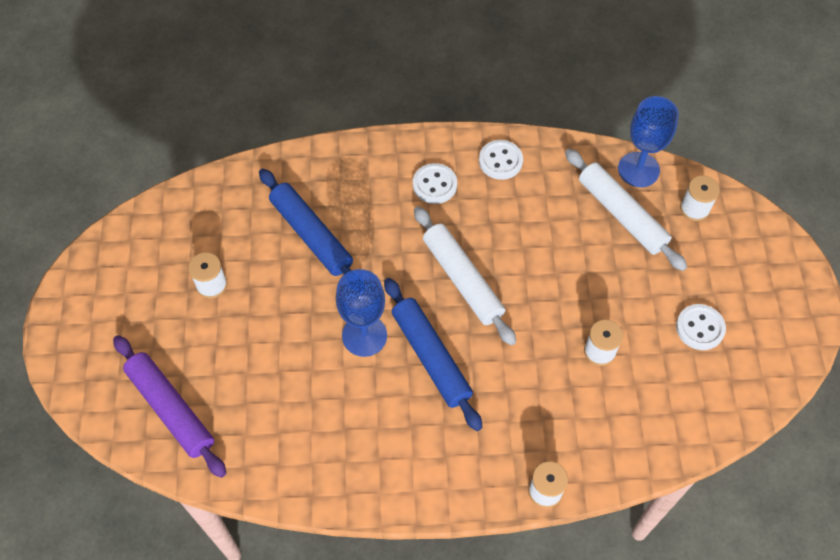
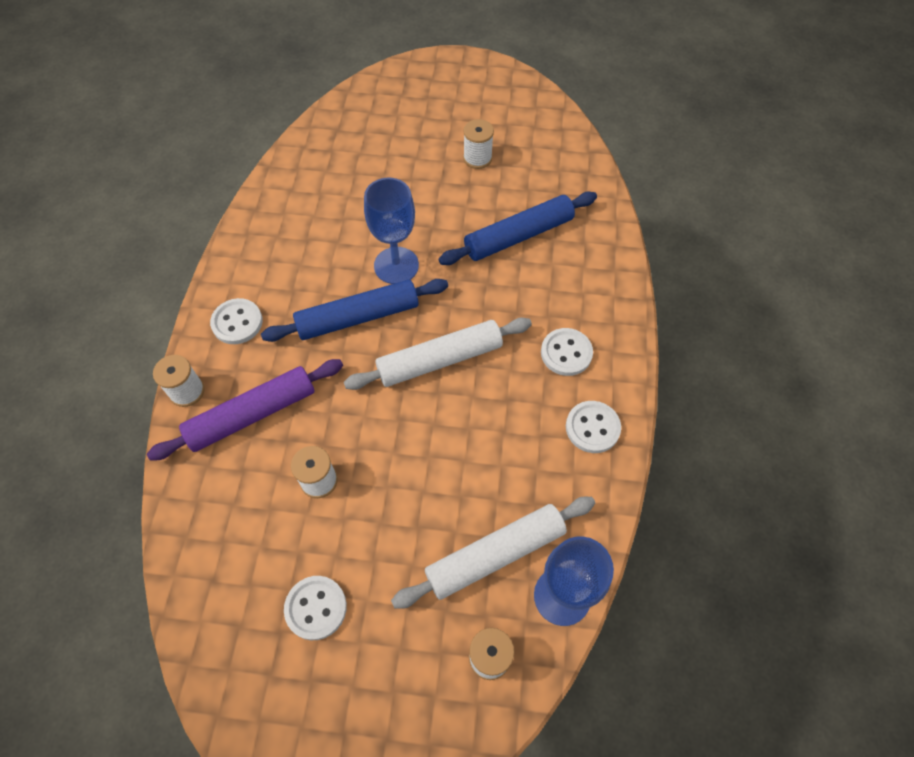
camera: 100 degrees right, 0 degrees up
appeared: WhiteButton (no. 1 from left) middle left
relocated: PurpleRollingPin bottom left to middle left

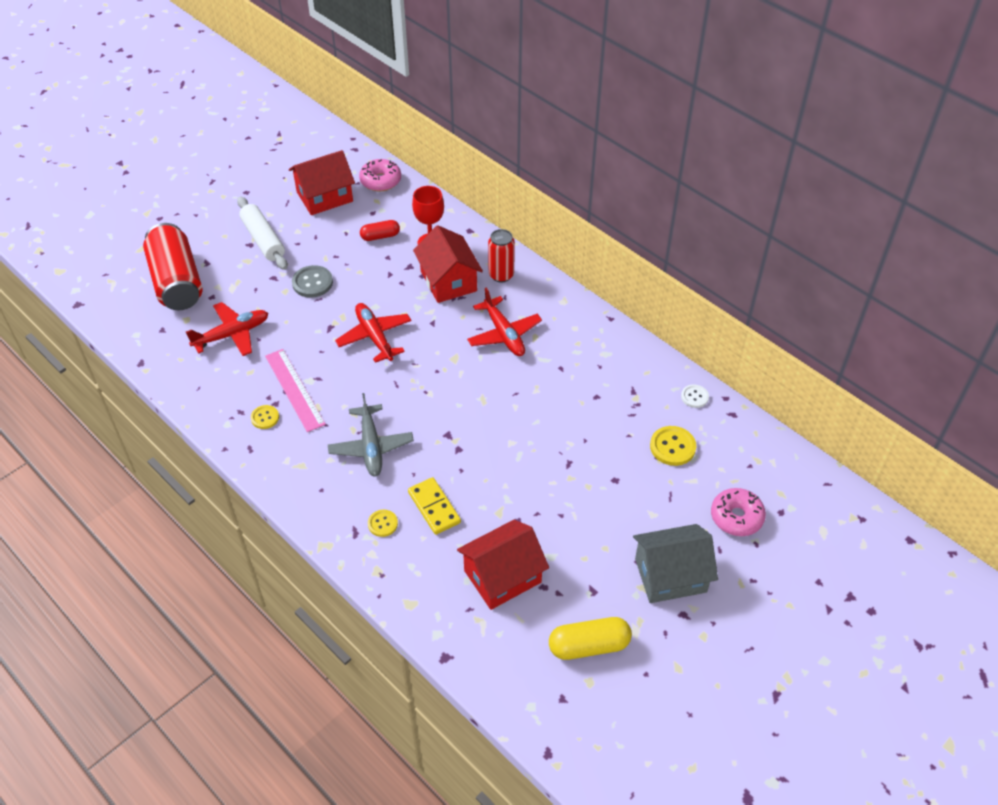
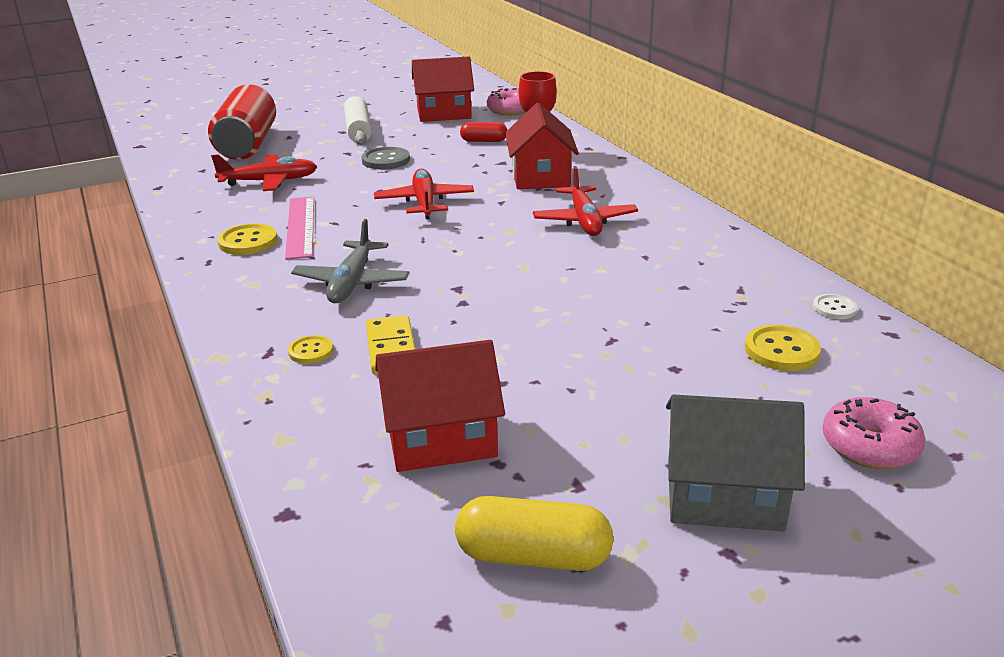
camera: 20 degrees right, 20 degrees down
missing: RedCan (no. 2 from left) top centre
size: YellowButton (no. 1 from left) middle left = middle left x1.60

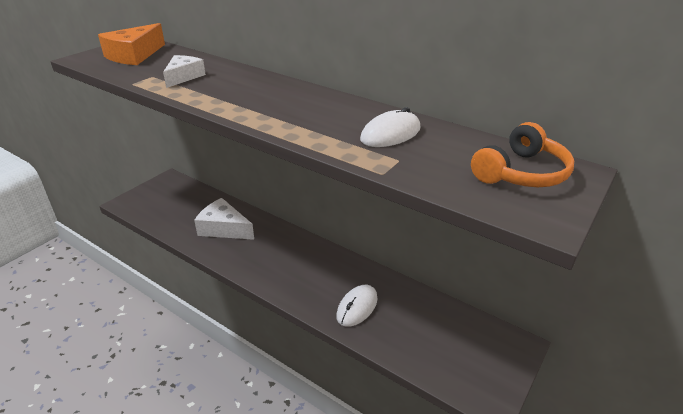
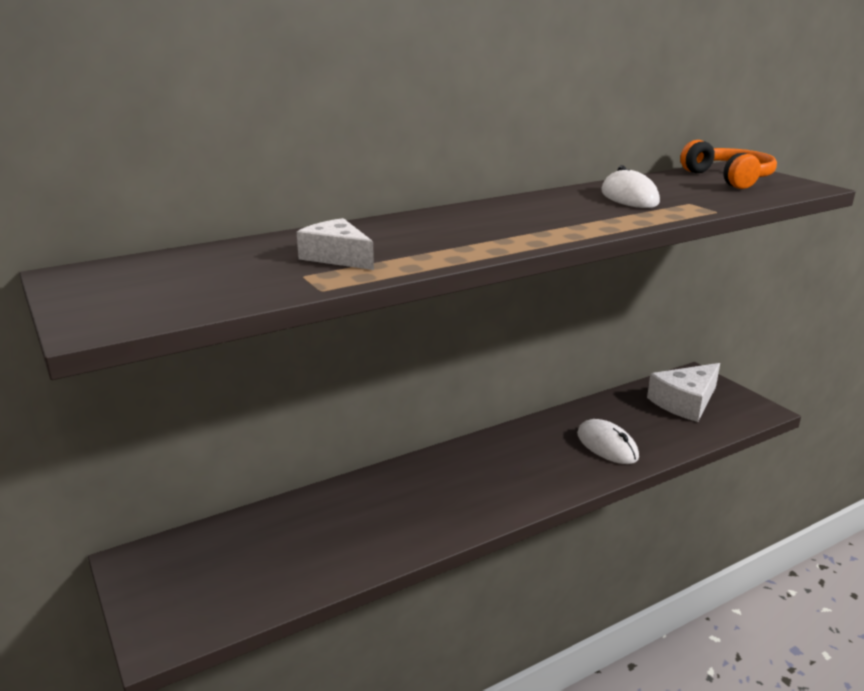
camera: 65 degrees left, 10 degrees down
missing: OrangeCheese top left
relocated: WhiteCheese (no. 2 from left) middle left to middle right

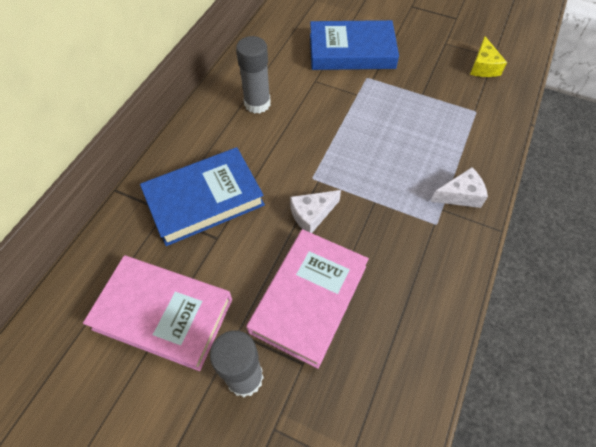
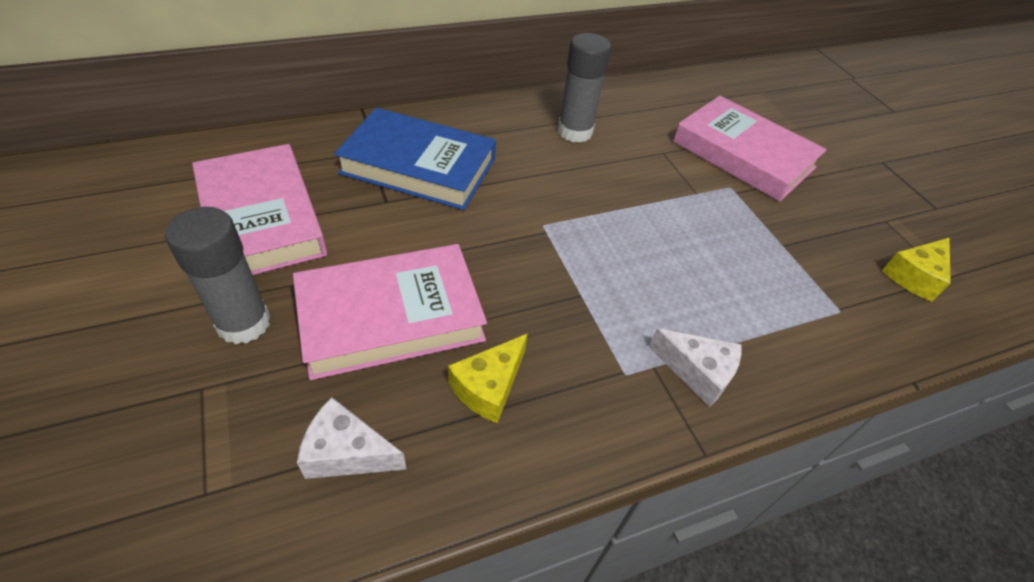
camera: 40 degrees right, 10 degrees down
appeared: YellowCheese (no. 1 from left) centre
relocated: WhiteCheese (no. 1 from left) centre to bottom centre
colour: BlueBook (no. 2 from left) top centre to PinkBook (no. 3 from left) top right

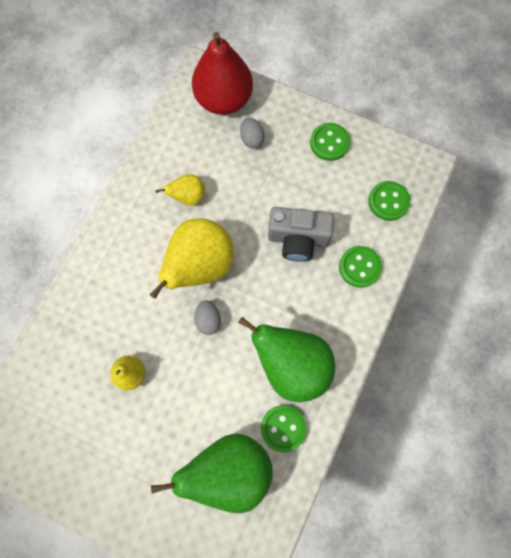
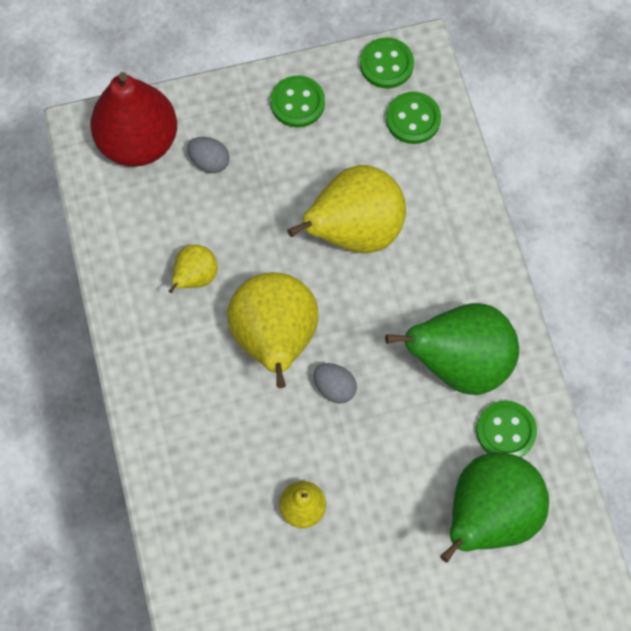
camera: 40 degrees left, 5 degrees down
relocated: GreenButton (no. 3 from left in the first image) middle right to GreenButton (no. 2 from left) top centre
exchanged: GreyCamera centre to YellowPear (no. 4 from left) top centre

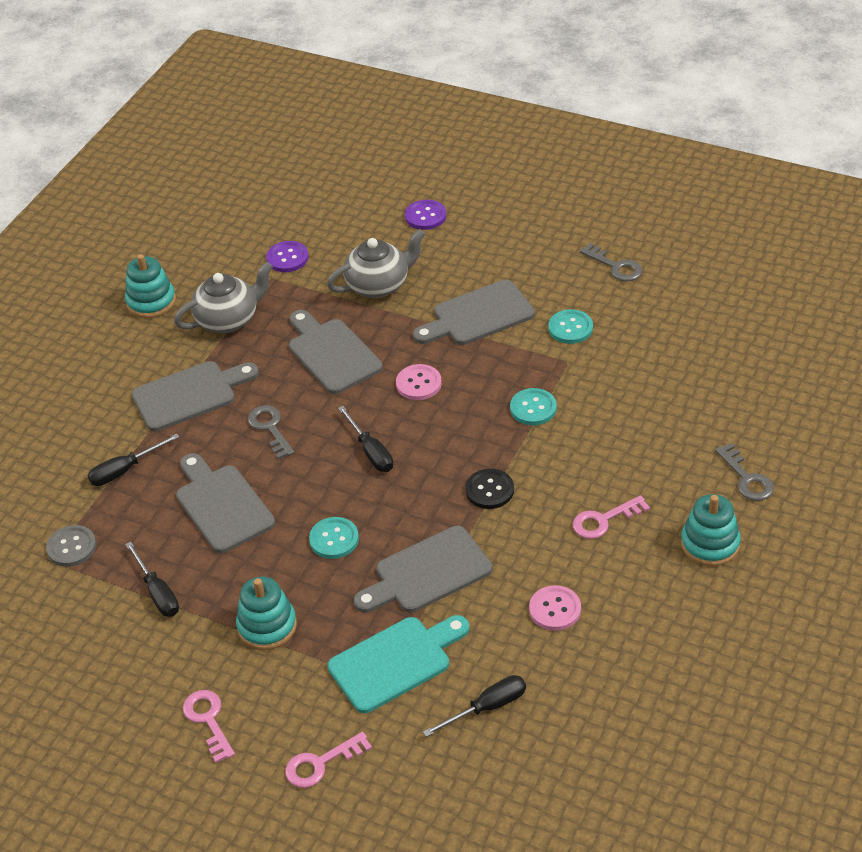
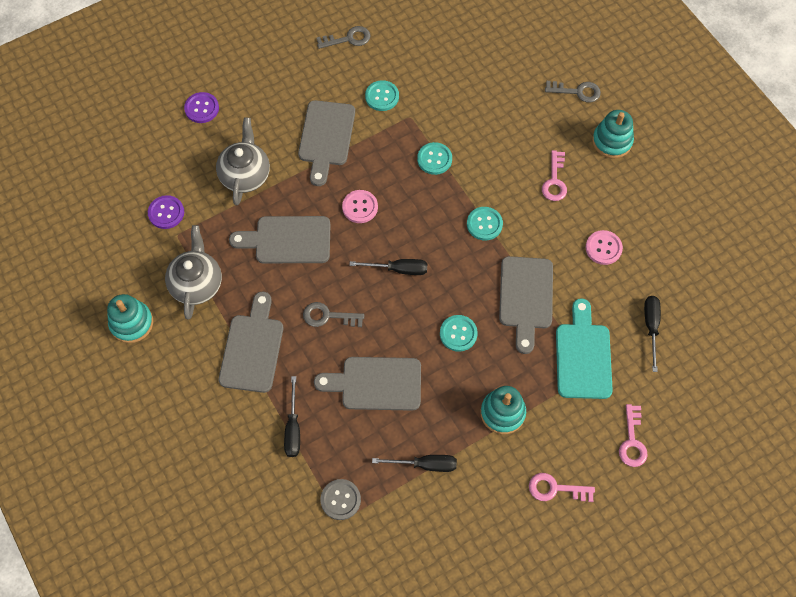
camera: 60 degrees left, 20 degrees up
colour: BlackButton centre to TurquoiseButton (no. 4 from left) centre

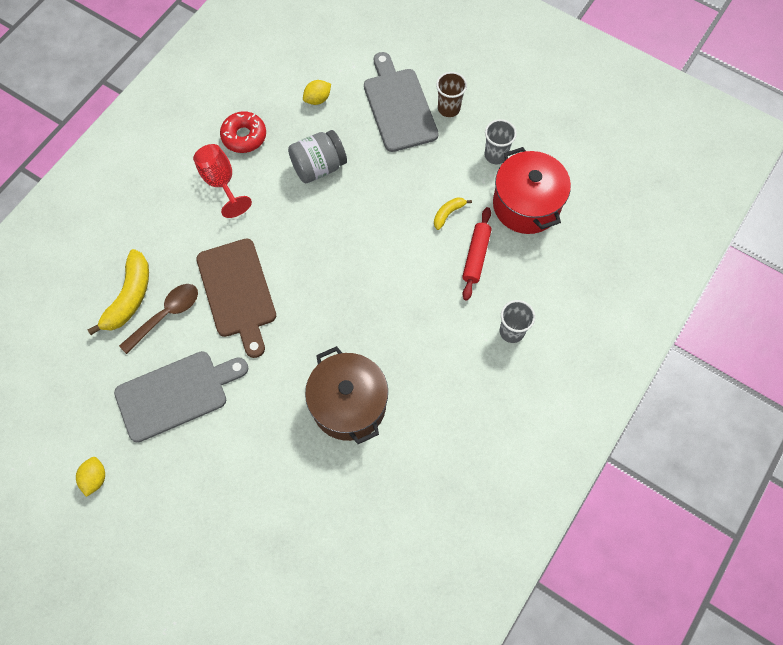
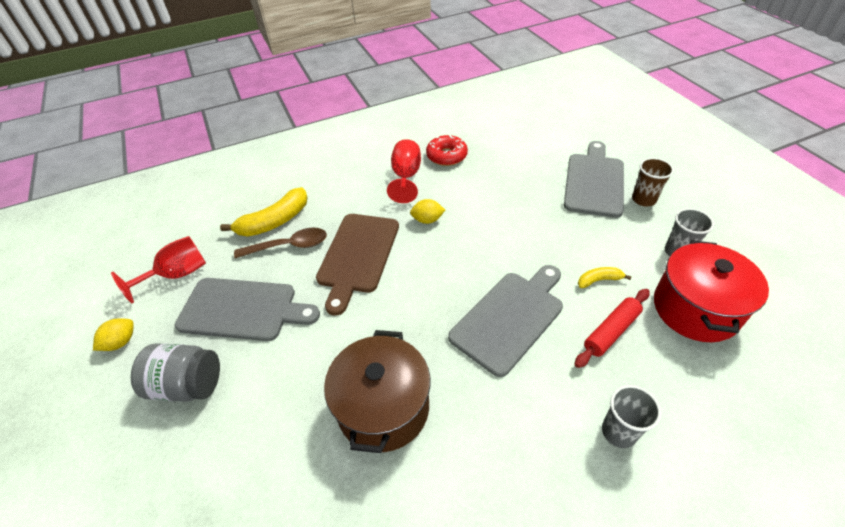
camera: 35 degrees right, 20 degrees down
appeared: RedGoblet (no. 1 from left) middle left; GreyCuttingBoard (no. 2 from left) centre
relocated: GreyJar top centre to bottom left; YellowLemon (no. 2 from left) top centre to centre

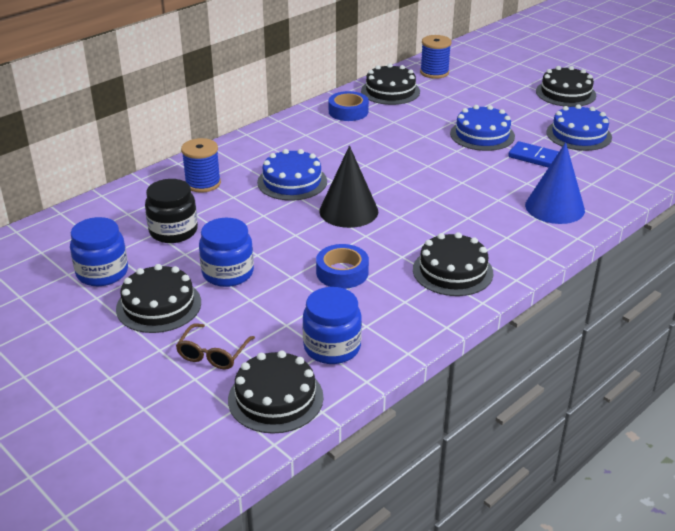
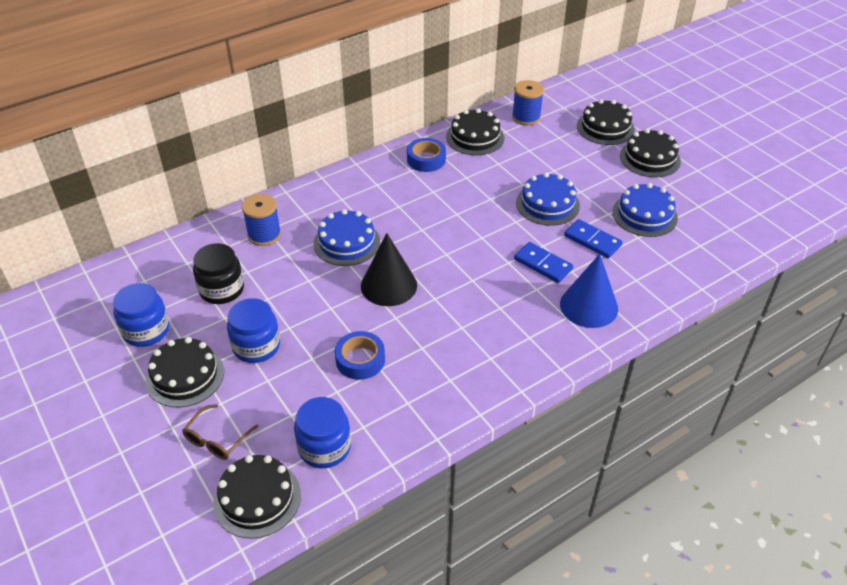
camera: 10 degrees right, 10 degrees up
appeared: BlueDomino (no. 1 from left) centre
relocated: BlackCake (no. 4 from left) middle right to top right

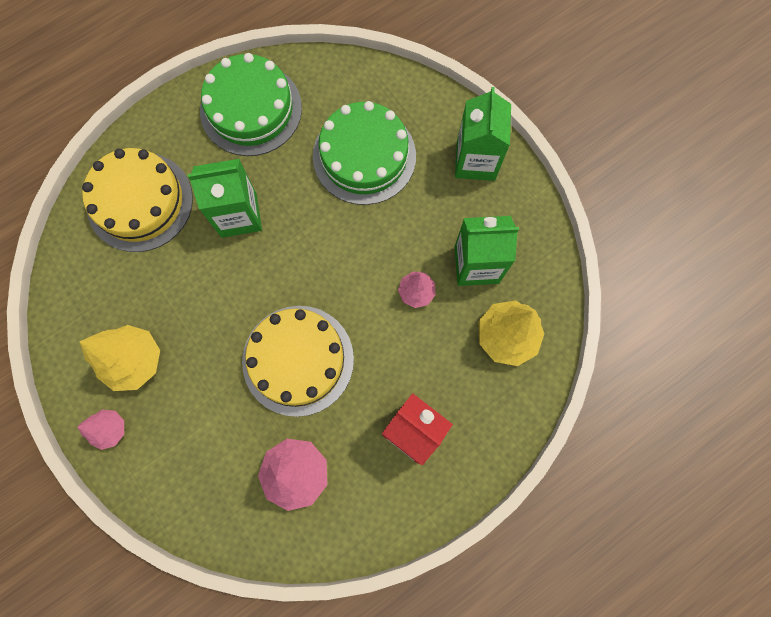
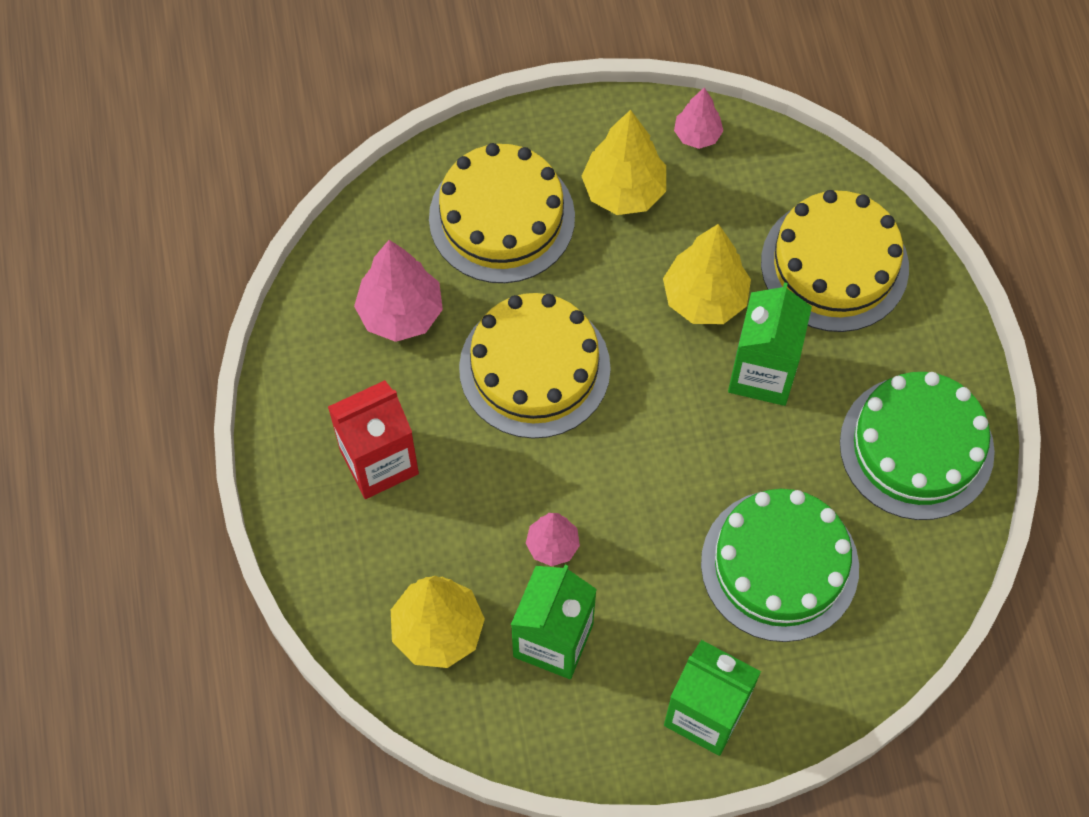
camera: 115 degrees right, 10 degrees down
appeared: YellowCake (no. 1 from left) top centre; YellowTree (no. 3 from left) centre
relocated: PinkTree (no. 1 from left in the first image) bottom left to PinkTree (no. 3 from left) top centre

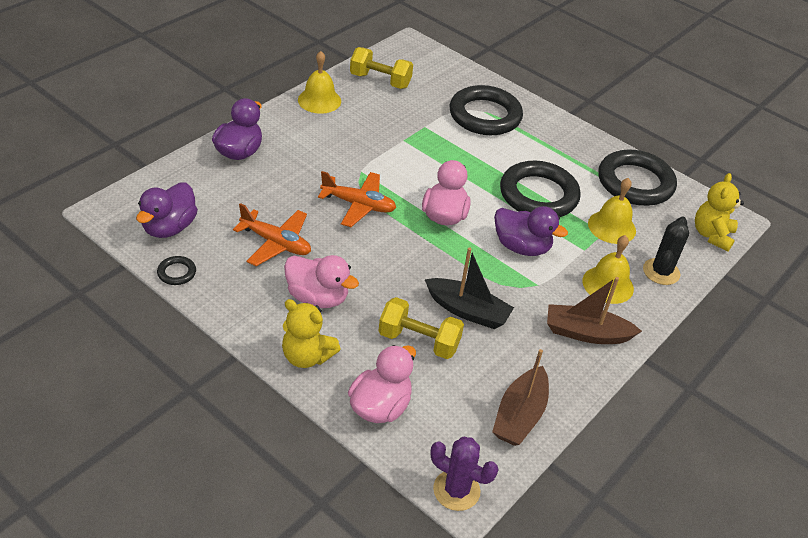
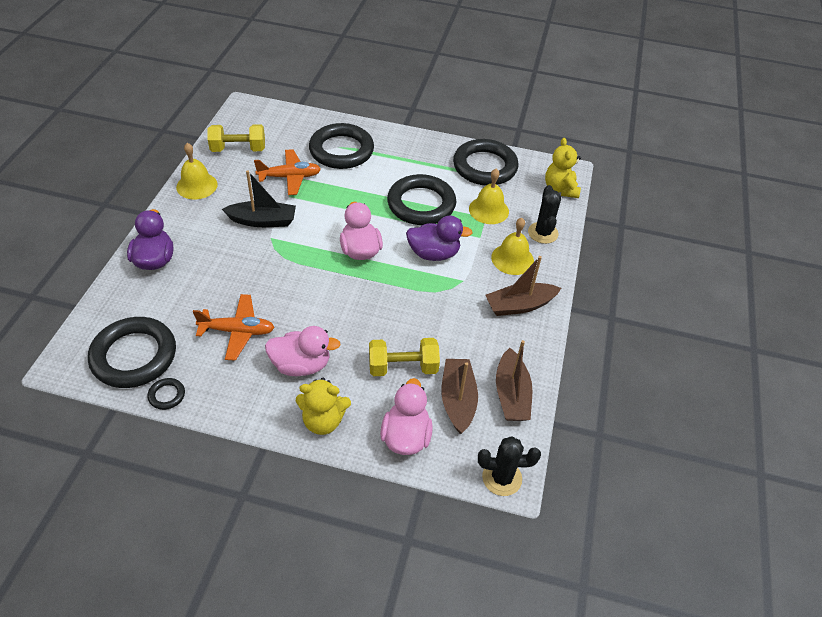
camera: 25 degrees left, 5 degrees up
appeared: BrownBoat (no. 1 from left) centre
relocated: OrangePlane (no. 2 from left) centre to top centre; BlackBoat centre to top left
exchanged: PurpleDuck (no. 1 from left) middle left to BlackRing (no. 1 from left) middle left
colour: PurpleCactus bottom centre to BlackCactus (no. 1 from left) bottom centre

